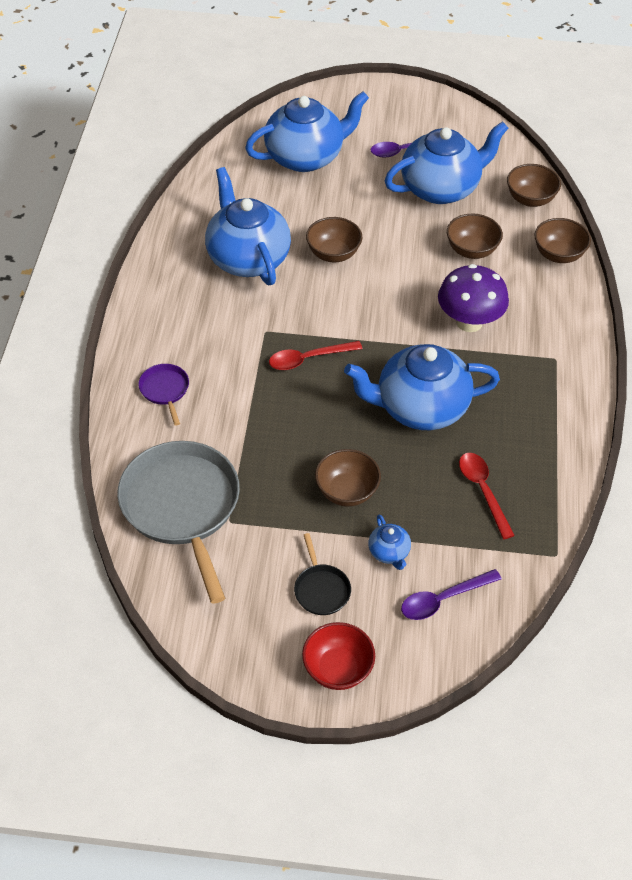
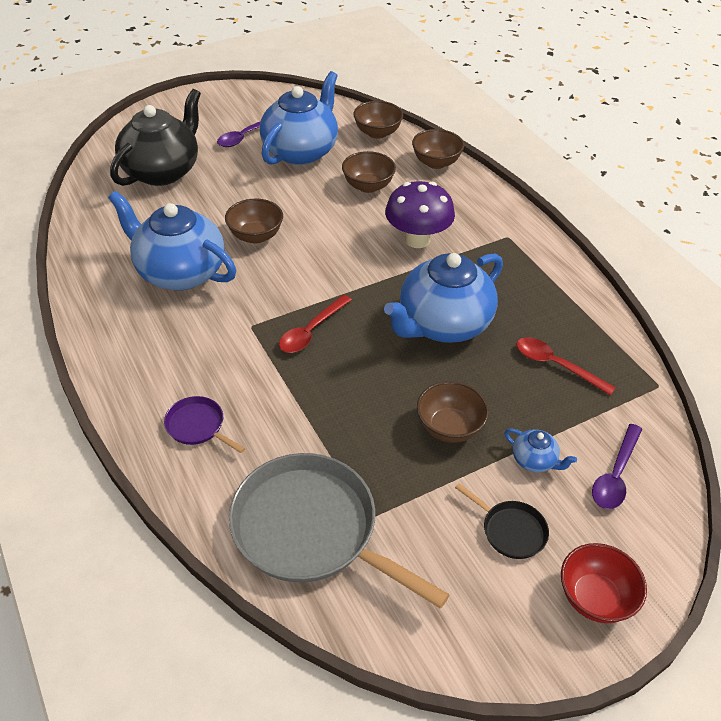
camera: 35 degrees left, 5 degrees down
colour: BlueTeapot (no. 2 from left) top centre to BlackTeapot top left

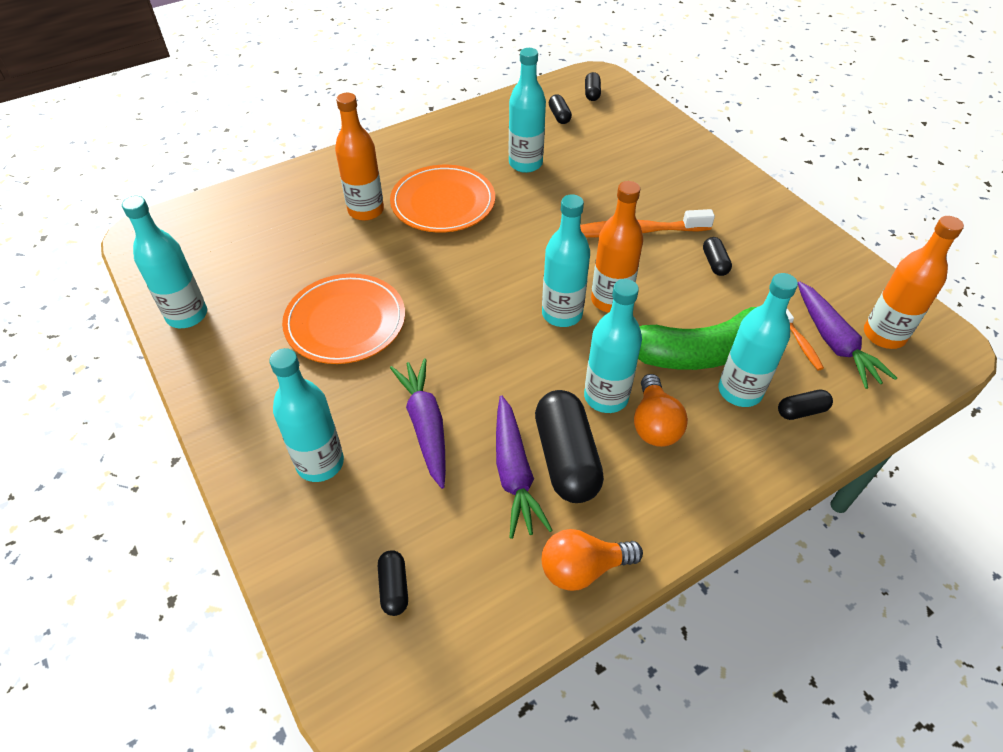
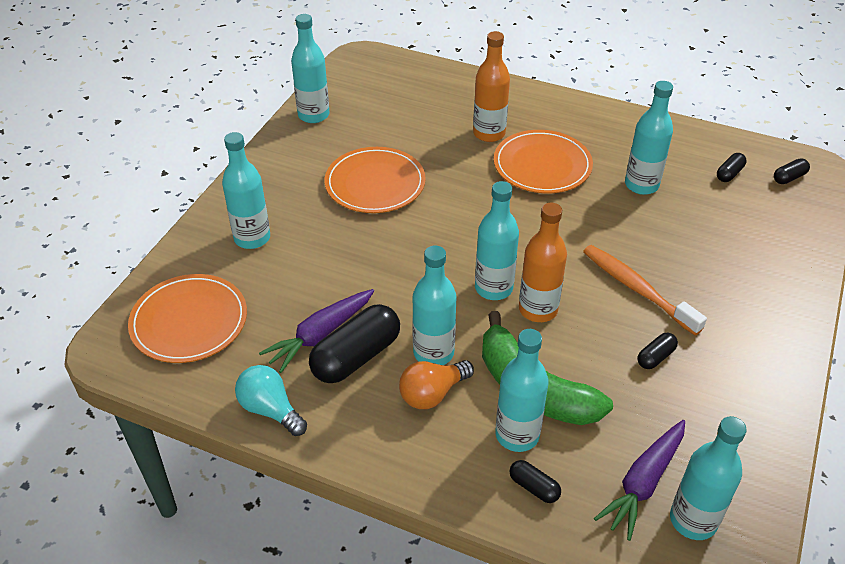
camera: 55 degrees right, 5 degrees down
missing: PurpleCarrot (no. 1 from left) centre; OrangeToothbrush (no. 2 from left) middle right
exchanged: BlackCapsule (no. 1 from left) bottom centre to OrangePlate (no. 1 from left) middle left
colour: OrangeLightBulb (no. 1 from left) bottom centre to TurquoiseLightBulb bottom left; OrangeBottle (no. 3 from left) middle right to TurquoiseBottle (no. 7 from left) bottom right

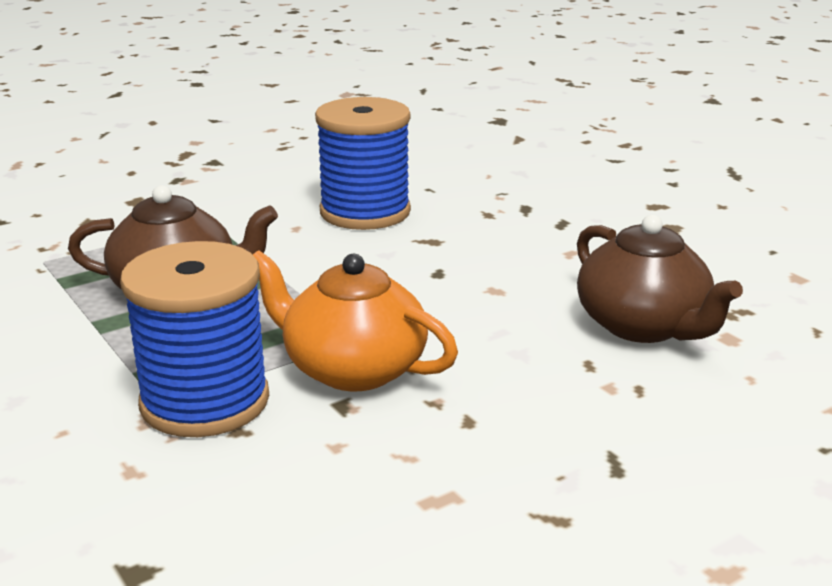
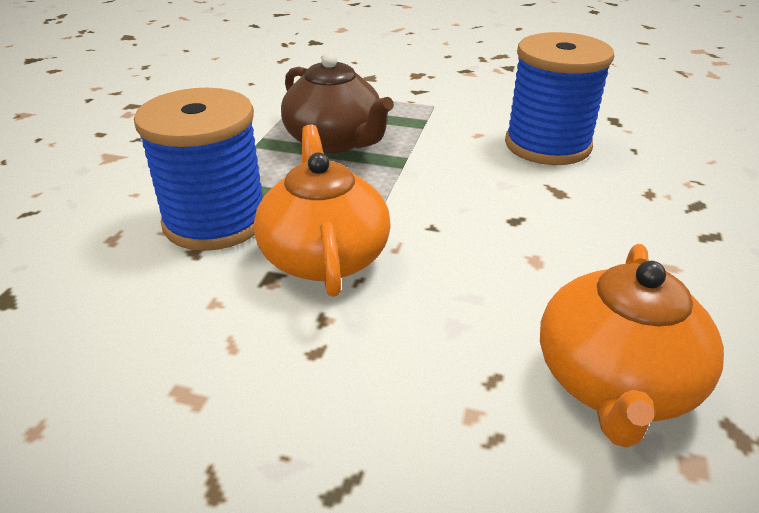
camera: 50 degrees right, 10 degrees up
colour: BrownTeapot (no. 2 from left) middle right to OrangeTeapot (no. 2 from left) bottom right

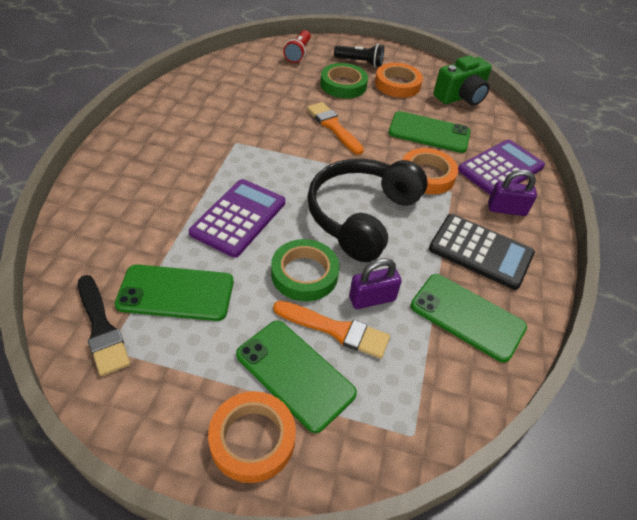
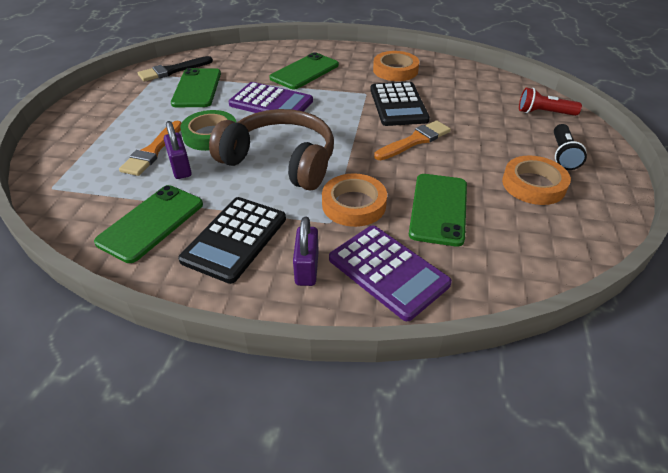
camera: 90 degrees right, 5 degrees down
missing: GreenTape (no. 2 from left) top centre; GreenCamera top right
appeared: BlackCalculator (no. 2 from left) top centre
relocated: OrangeTape (no. 1 from left in the first image) bottom centre to OrangeTape (no. 2 from left) top centre; GreenPhone (no. 2 from left in the first image) bottom centre to GreenPhone (no. 3 from left) top centre
colour: BlackHeadphones centre to BrownHeadphones top centre

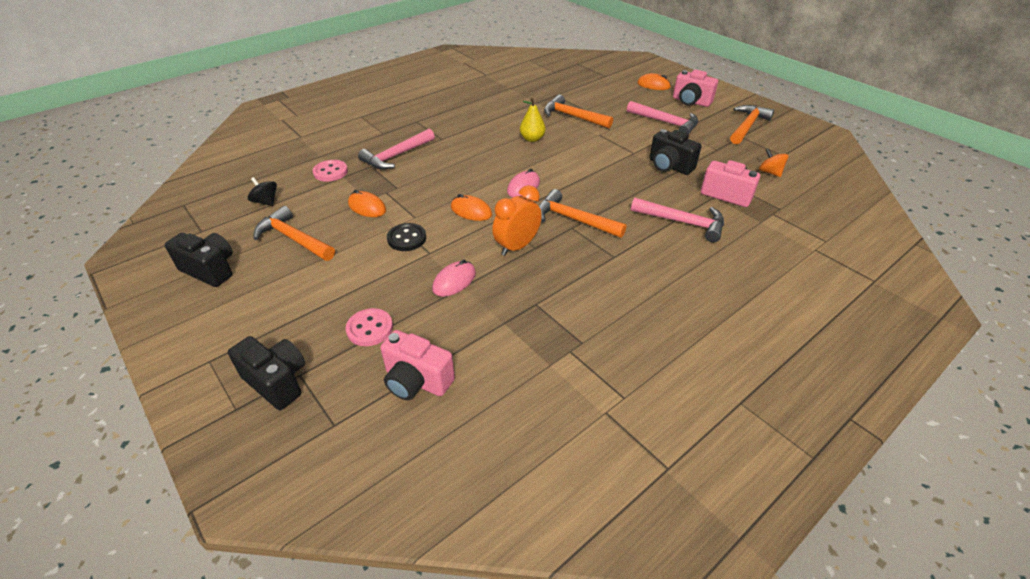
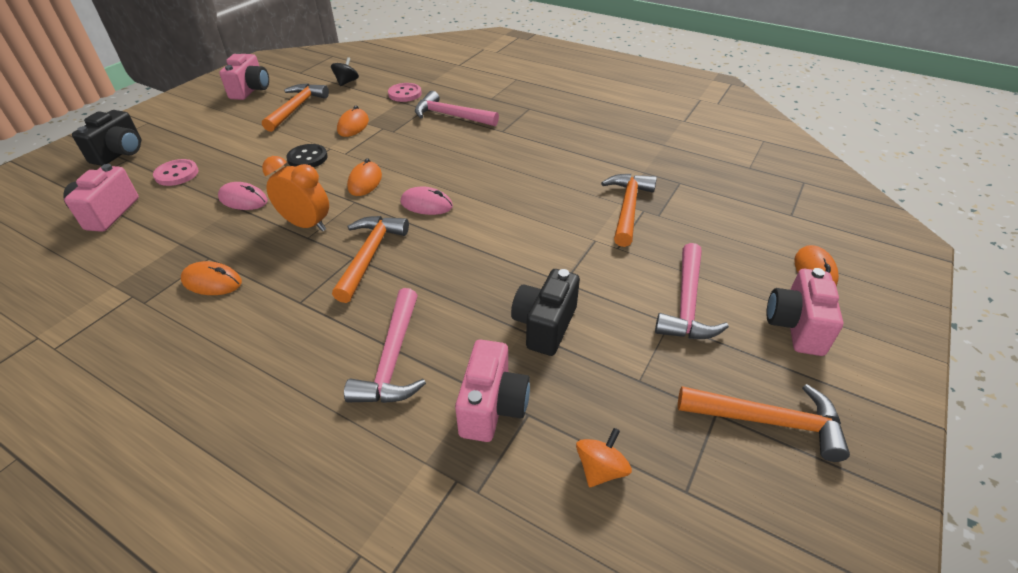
camera: 70 degrees right, 0 degrees up
missing: YellowPear top centre
appeared: OrangeMouse (no. 1 from left) middle left
colour: BlackCamera (no. 1 from left) middle left to PinkCamera (no. 2 from left) top left

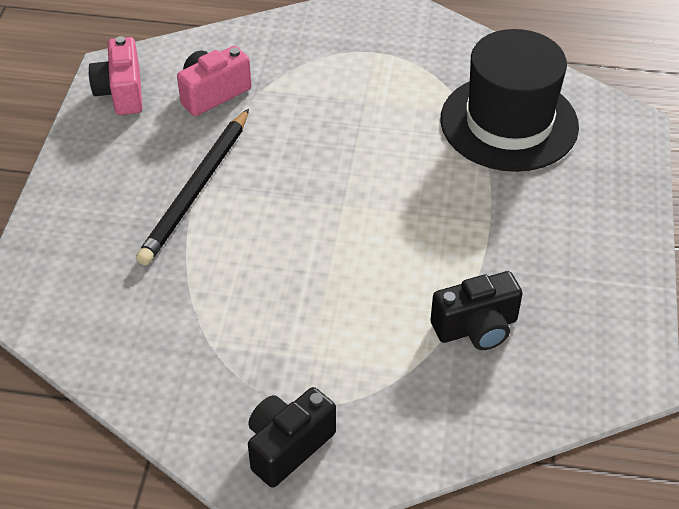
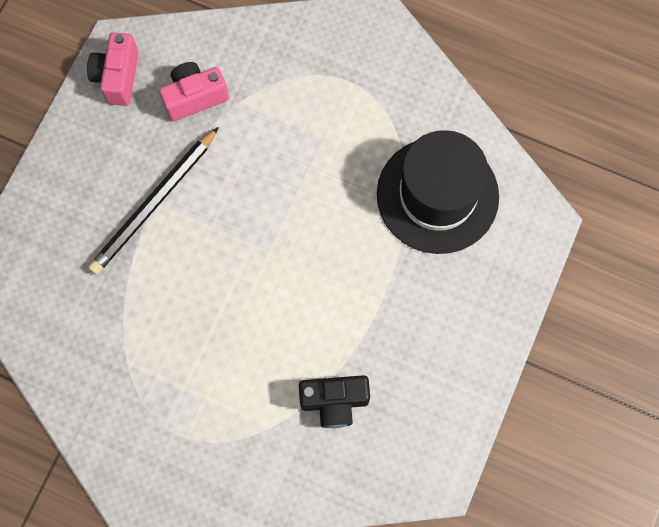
camera: 15 degrees right, 25 degrees up
missing: BlackCamera (no. 1 from left) bottom centre

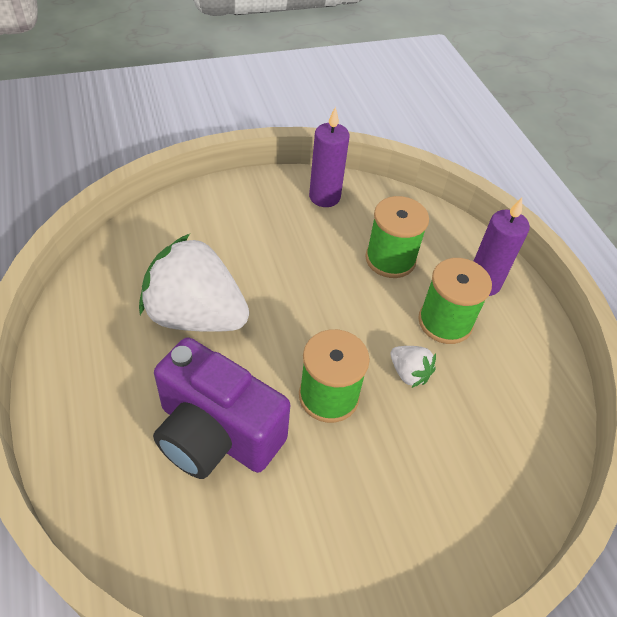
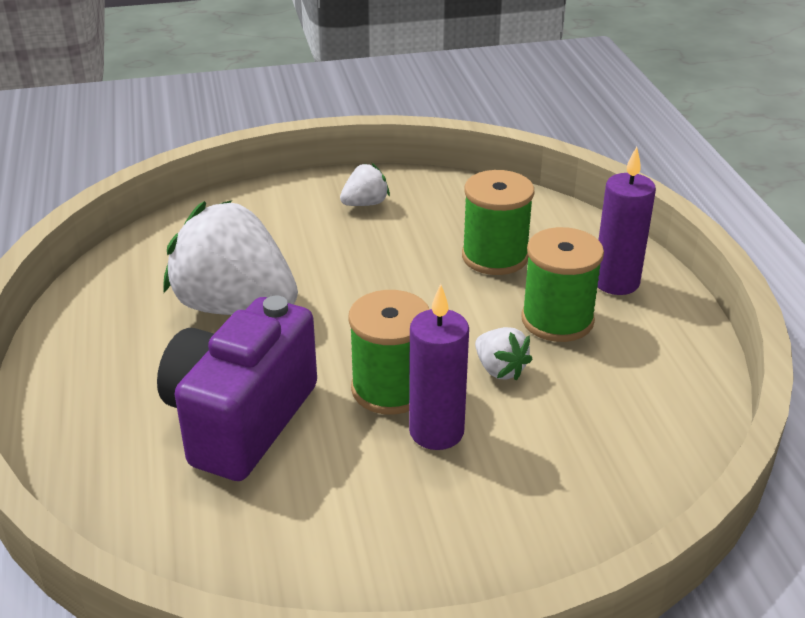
camera: 10 degrees right, 15 degrees down
appeared: WhiteStrawberry (no. 2 from left) top centre
relocated: PurpleCandle (no. 1 from left) top centre to centre
spun: PurpleCamera centre = middle left 75 degrees clockwise

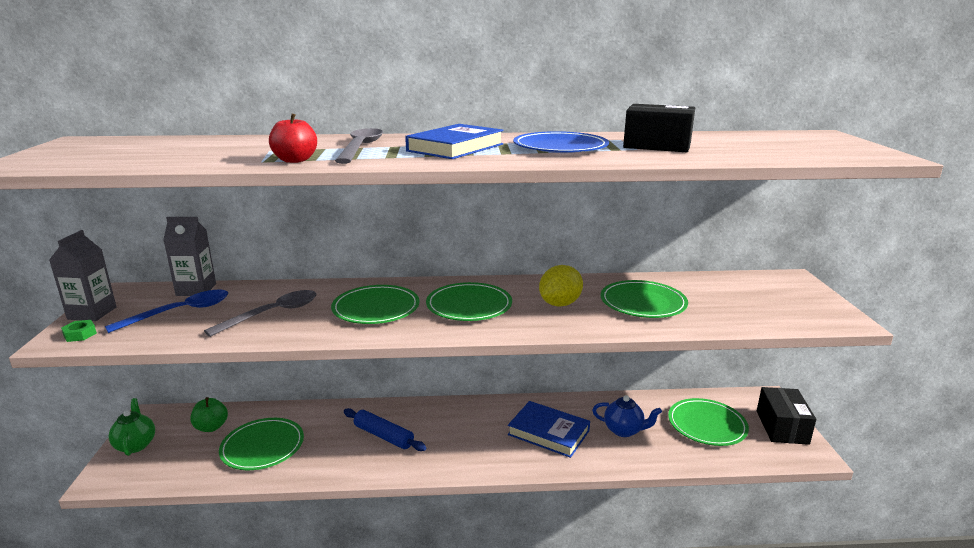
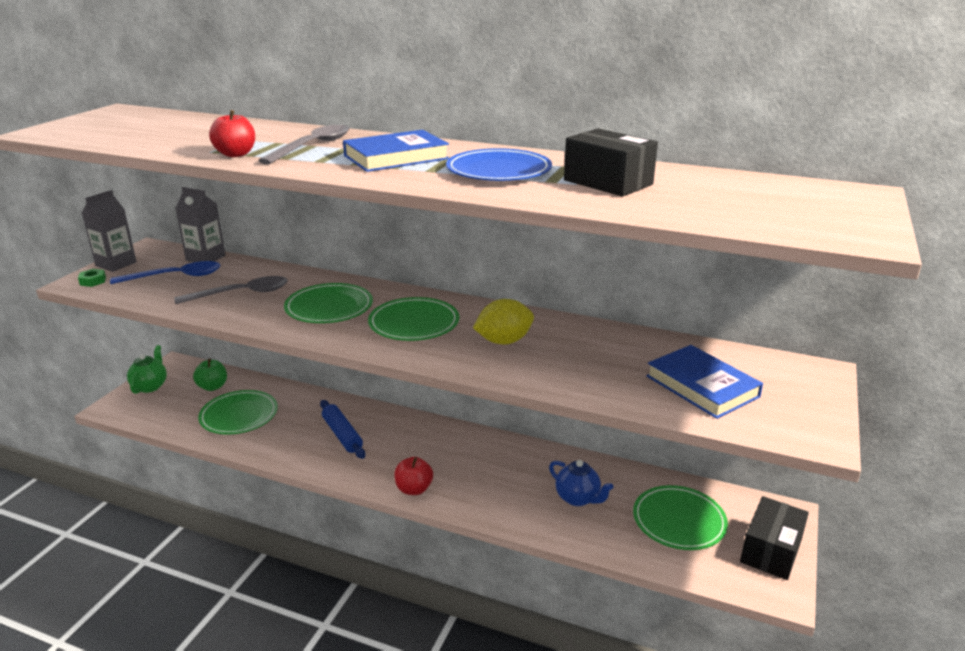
camera: 25 degrees right, 5 degrees up
missing: GreenPlate (no. 4 from left) centre
appeared: RedApple (no. 2 from left) bottom centre
relocated: BlueBook (no. 2 from left) bottom centre to middle right

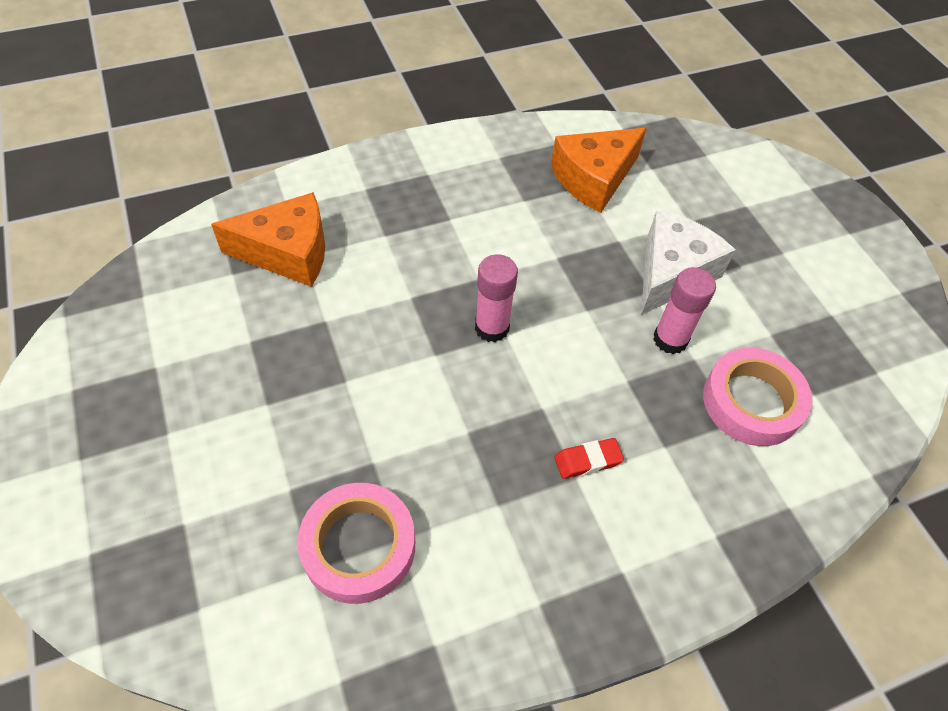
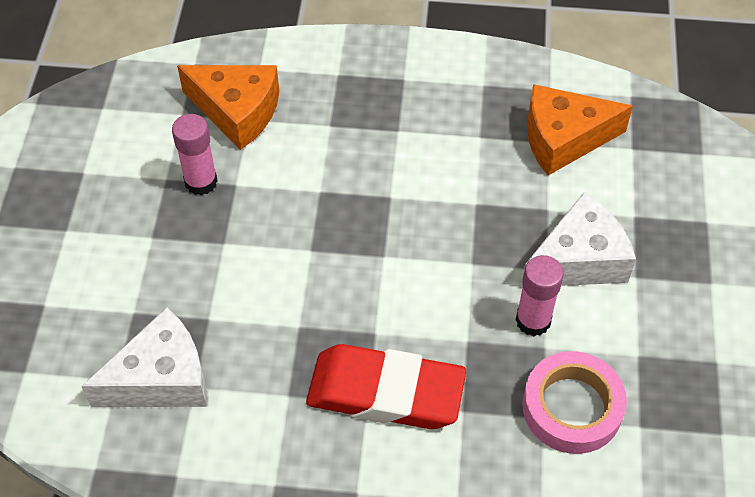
camera: 30 degrees right, 0 degrees up
relocated: PinkGlueStick (no. 1 from left) centre to top left
exchanged: PinkTape (no. 1 from left) bottom centre to WhiteCheese (no. 1 from left) bottom left
size: RedEraser centre = bottom centre x2.49

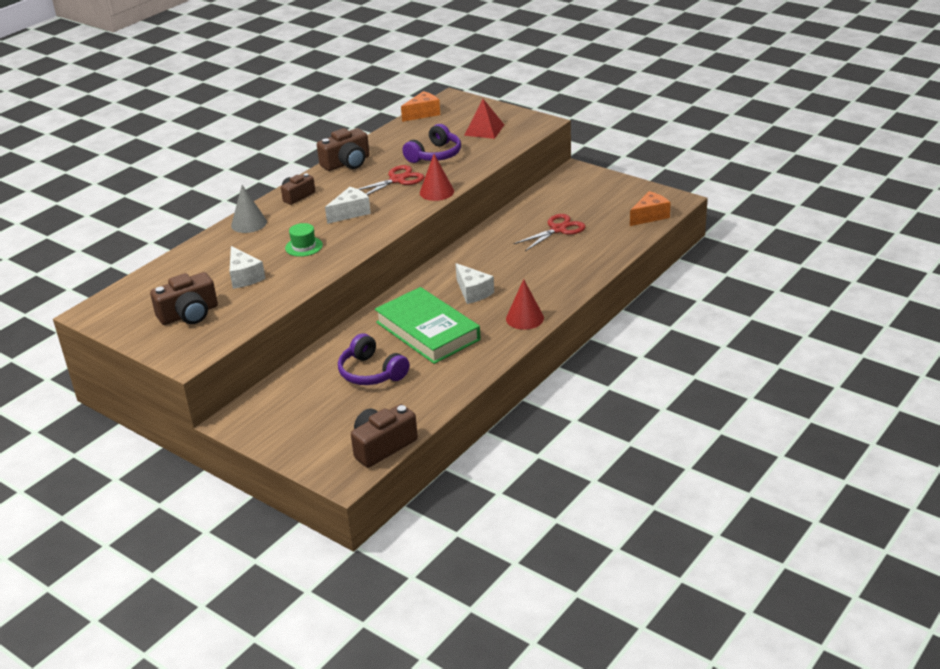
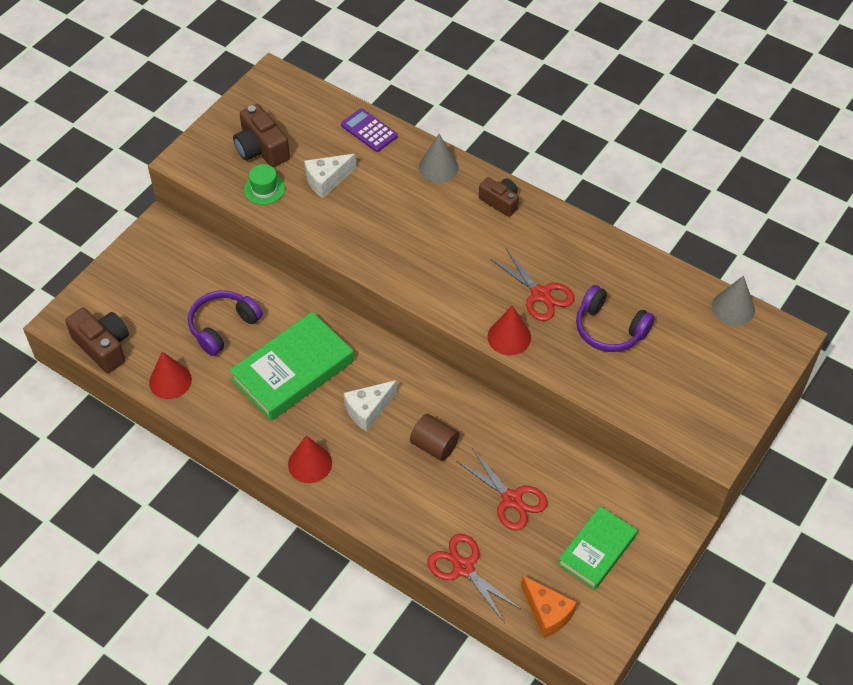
camera: 85 degrees right, 20 degrees up
missing: BrownCamera (no. 3 from left) top centre; WhiteCheese (no. 2 from left) top centre; RedPyramid top centre
appeared: RedCone (no. 1 from left) middle left; PurpleCalculator top centre; BrownCylinder centre; RedScissors (no. 1 from left) bottom centre; GreenBook (no. 2 from left) bottom right
relocated: GreenHat middle left to top left
exchanged: OrangeCheese (no. 1 from left) top centre to GreyCone (no. 2 from left) middle right

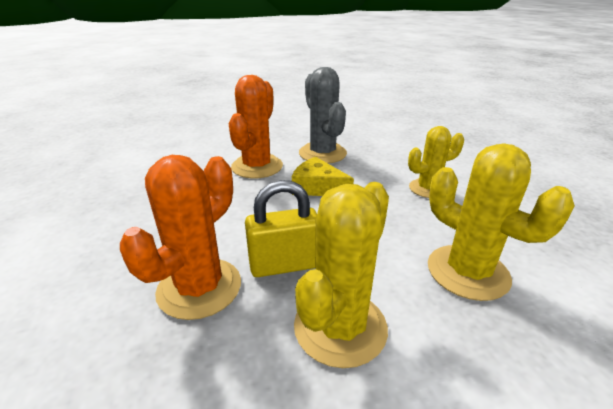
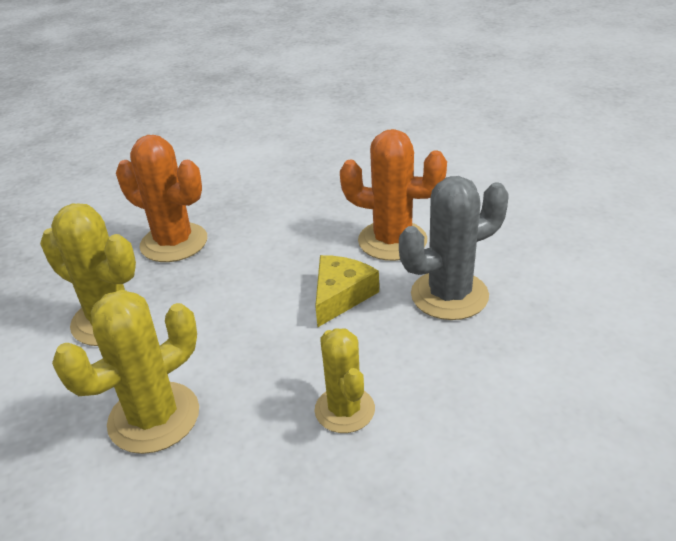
camera: 90 degrees right, 5 degrees up
missing: YellowPadlock centre

